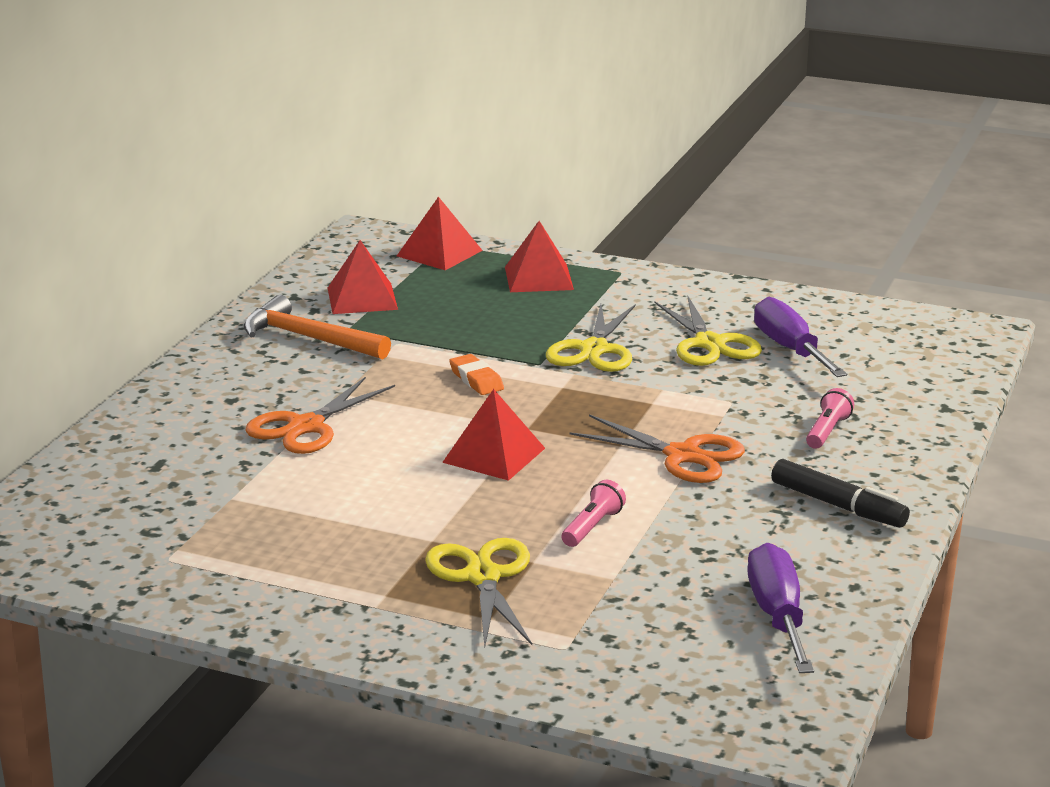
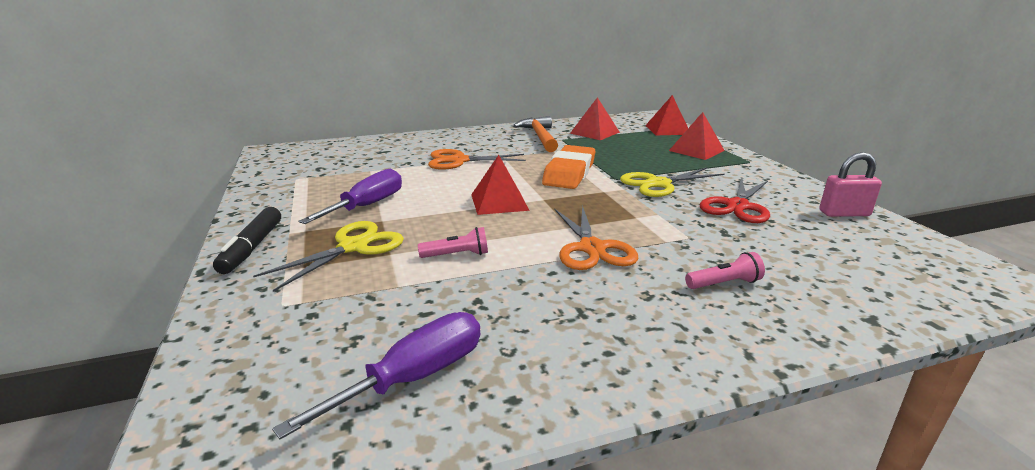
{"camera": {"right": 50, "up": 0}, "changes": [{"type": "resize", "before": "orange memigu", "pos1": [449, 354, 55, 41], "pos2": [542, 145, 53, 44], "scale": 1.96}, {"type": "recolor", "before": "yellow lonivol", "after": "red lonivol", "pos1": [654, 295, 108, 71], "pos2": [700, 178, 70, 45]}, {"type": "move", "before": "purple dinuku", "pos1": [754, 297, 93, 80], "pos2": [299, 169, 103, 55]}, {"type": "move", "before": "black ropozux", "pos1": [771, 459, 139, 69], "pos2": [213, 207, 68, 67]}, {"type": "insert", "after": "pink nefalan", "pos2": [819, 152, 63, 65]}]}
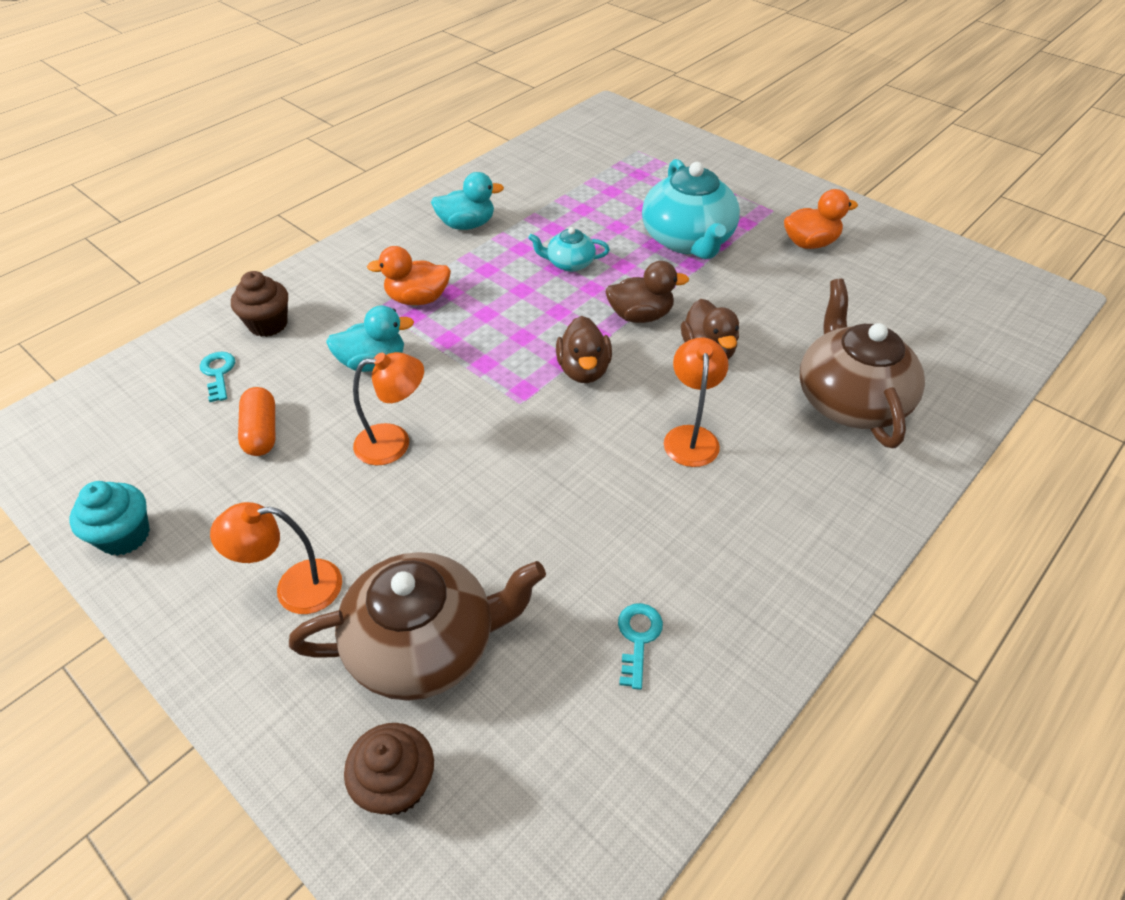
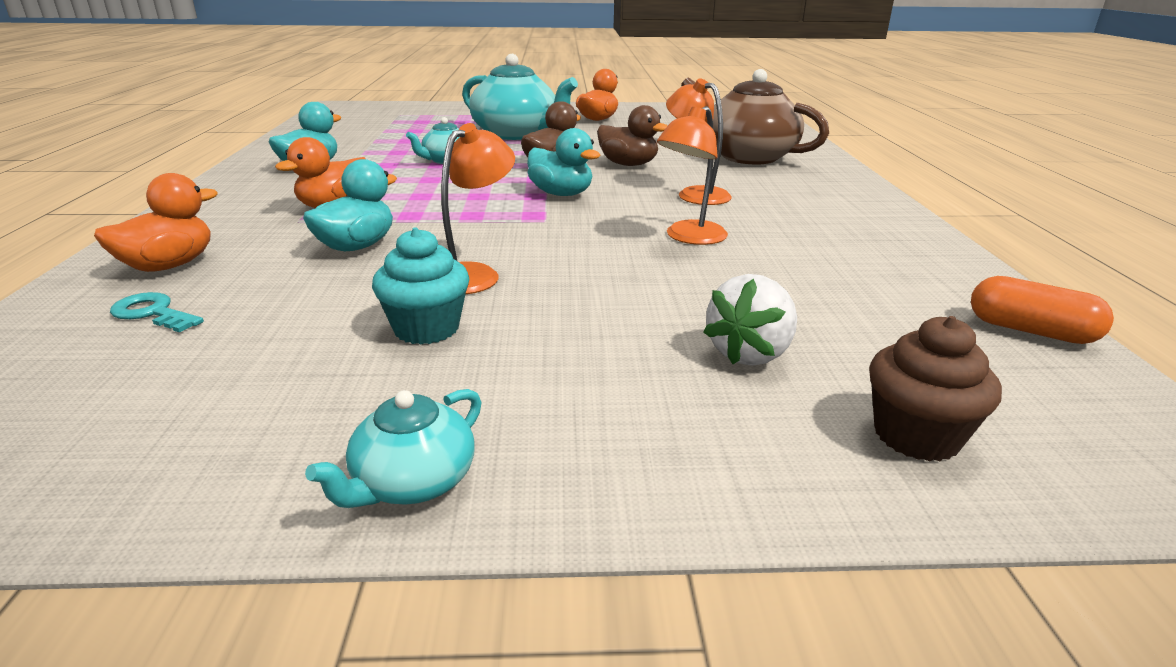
{"camera": {"right": -45, "up": -20}, "changes": [{"type": "move", "before": "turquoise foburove", "pos1": [69, 481, 81, 75], "pos2": [372, 227, 97, 118]}, {"type": "move", "before": "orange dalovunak", "pos1": [210, 502, 132, 112], "pos2": [657, 106, 71, 139]}, {"type": "replace", "before": "brown foburove", "after": "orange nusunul", "pos1": [231, 271, 57, 66], "pos2": [94, 173, 124, 99]}, {"type": "move", "before": "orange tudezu", "pos1": [238, 387, 37, 69], "pos2": [971, 276, 143, 68]}, {"type": "replace", "before": "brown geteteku", "after": "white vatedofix", "pos1": [289, 552, 257, 149], "pos2": [703, 274, 94, 92]}, {"type": "recolor", "before": "brown nusunul", "after": "turquoise nusunul", "pos1": [556, 316, 56, 67], "pos2": [527, 128, 73, 68]}, {"type": "delete", "before": "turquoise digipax", "pos1": [618, 603, 45, 87]}, {"type": "insert", "after": "turquoise geteteku", "pos2": [305, 389, 177, 119]}]}
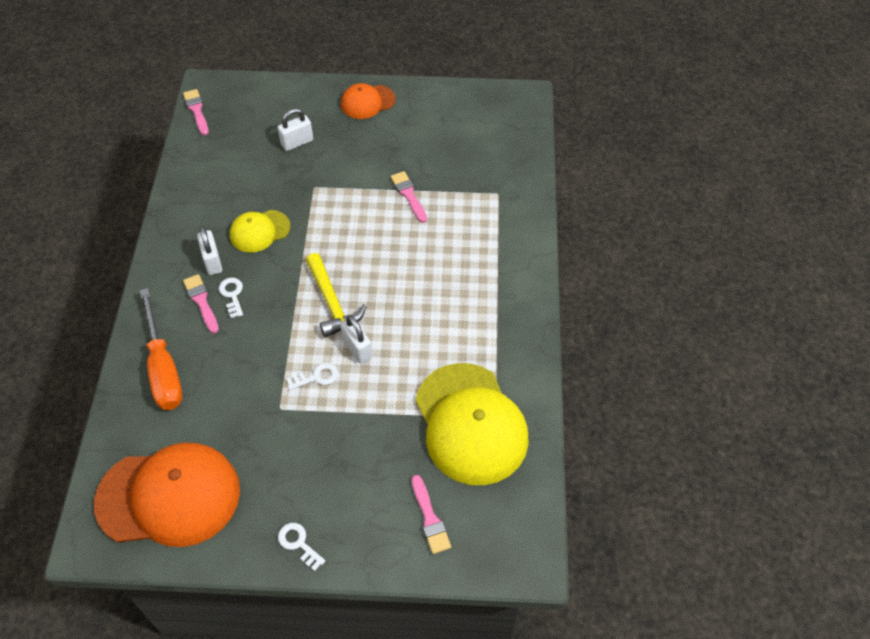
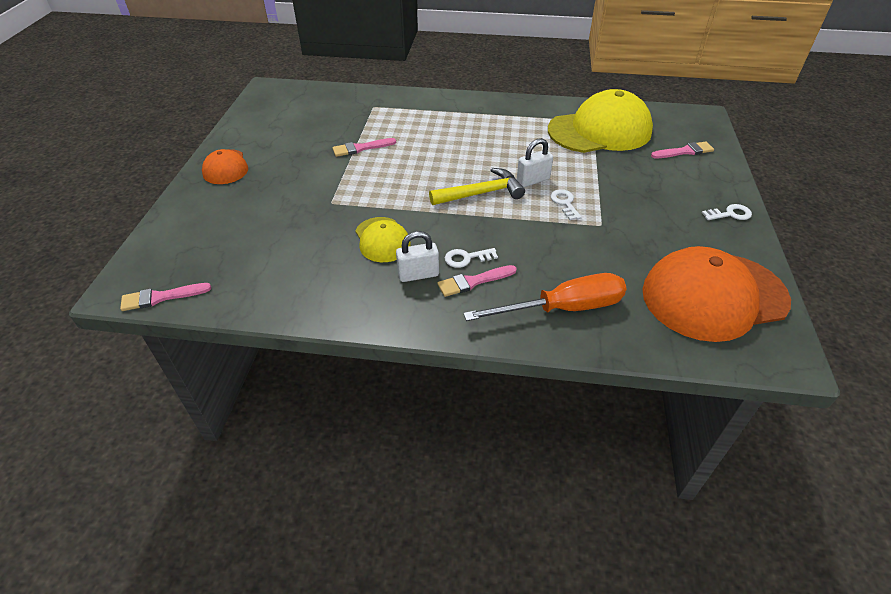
{"camera": {"right": -85, "up": -10}, "changes": [{"type": "rotate", "before": "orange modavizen", "pos1": [94, 442, 146, 105], "pos2": [642, 246, 149, 96], "turn": -105}, {"type": "delete", "before": "white nefalan", "pos1": [278, 108, 35, 43]}, {"type": "rotate", "before": "white digipax", "pos1": [278, 523, 47, 48], "pos2": [702, 204, 50, 16], "turn": -150}]}
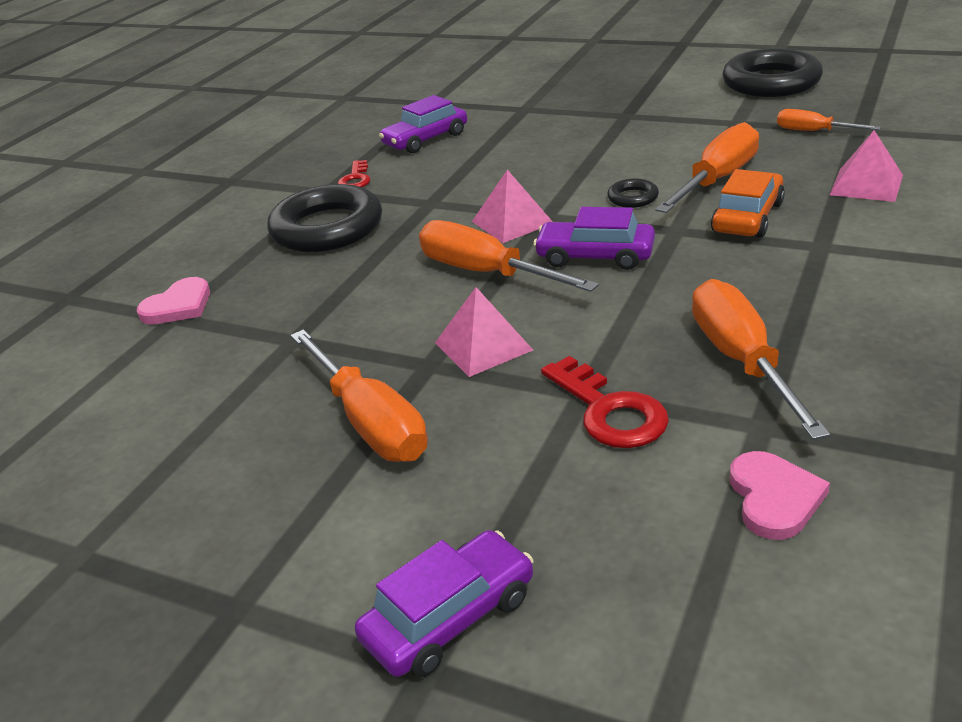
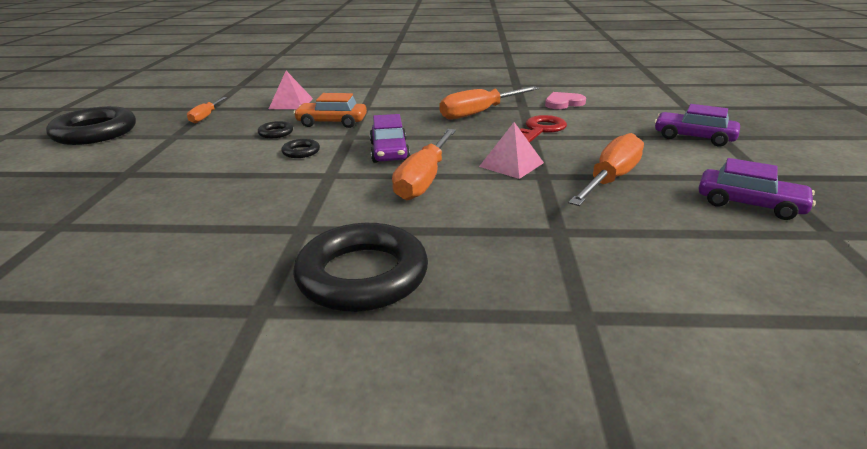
{"camera": {"right": -115, "up": -5}, "changes": [{"type": "delete", "before": "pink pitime", "pos1": [137, 277, 73, 47]}, {"type": "delete", "before": "red digipax", "pos1": [338, 160, 32, 27]}, {"type": "move", "before": "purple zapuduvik", "pos1": [379, 95, 88, 58], "pos2": [698, 158, 118, 62]}, {"type": "delete", "before": "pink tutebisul", "pos1": [472, 170, 81, 73]}, {"type": "replace", "before": "orange dinuku", "after": "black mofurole", "pos1": [655, 122, 104, 91], "pos2": [258, 121, 35, 17]}]}
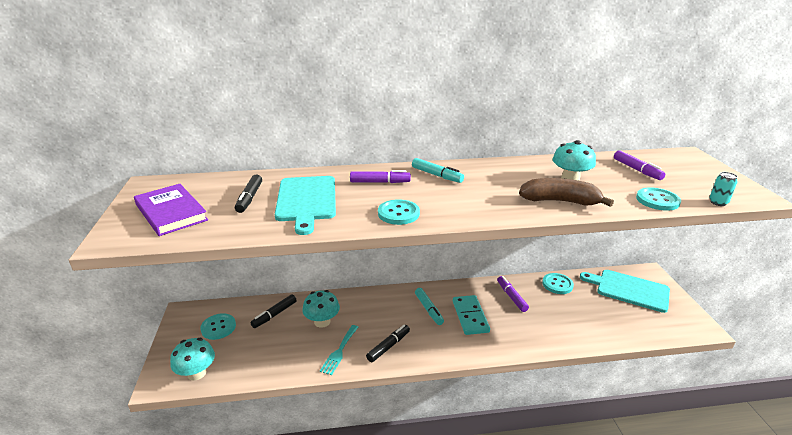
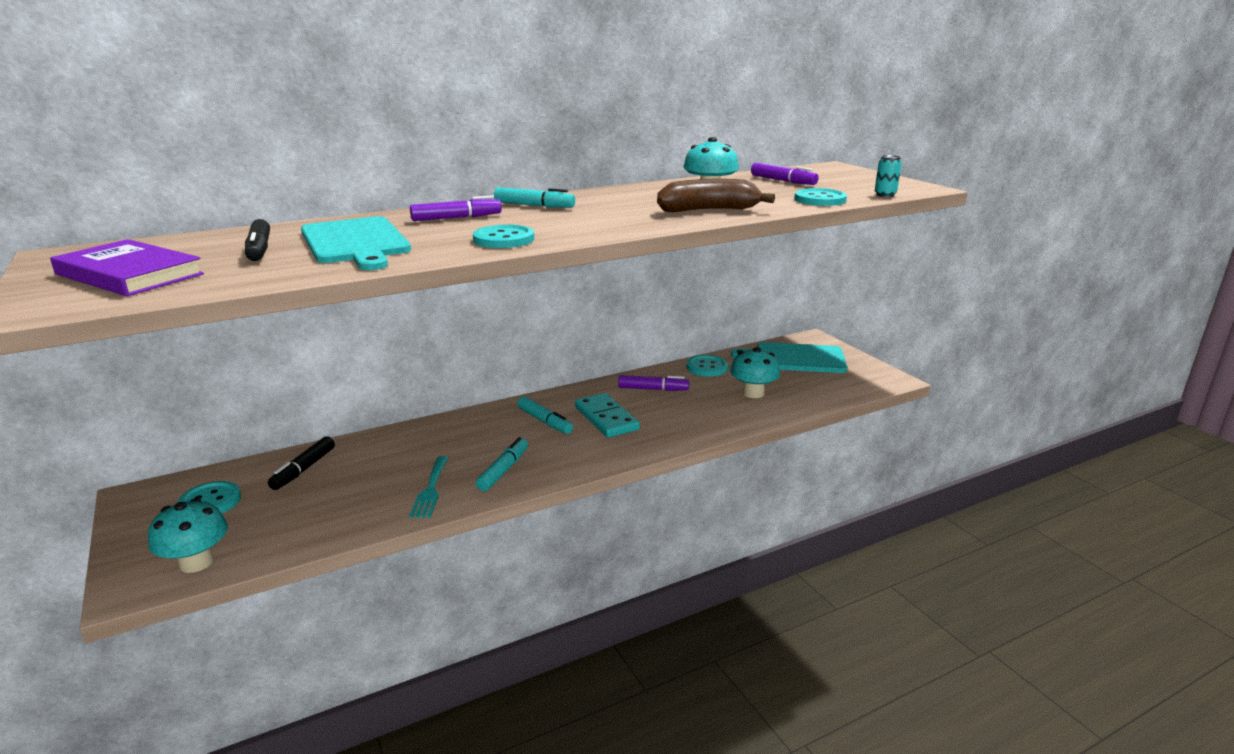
{"camera": {"right": -20, "up": -5}, "changes": [{"type": "move", "before": "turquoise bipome", "pos1": [302, 290, 38, 38], "pos2": [730, 347, 50, 51]}, {"type": "recolor", "before": "black ropozux", "after": "turquoise ropozux", "pos1": [366, 325, 44, 37], "pos2": [476, 437, 52, 54]}, {"type": "rotate", "before": "purple ropozux", "pos1": [497, 276, 32, 36], "pos2": [618, 375, 71, 16], "turn": 135}]}
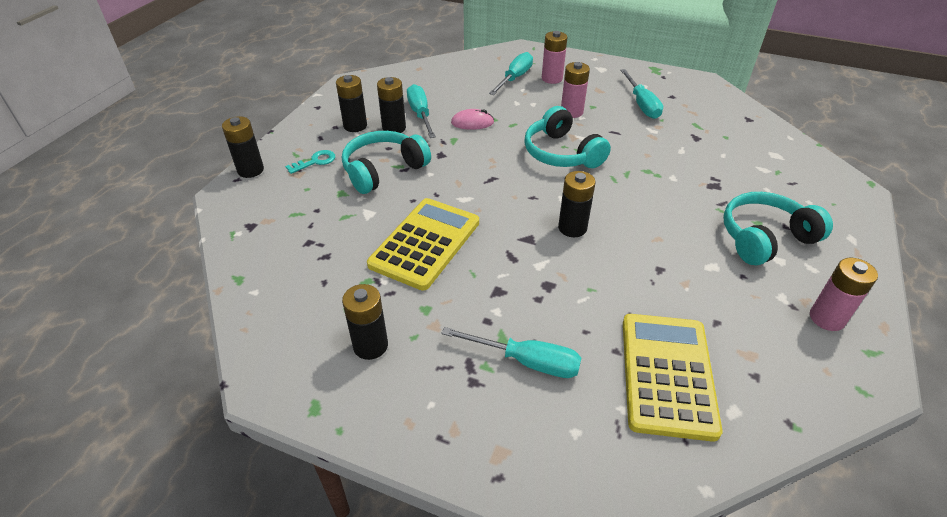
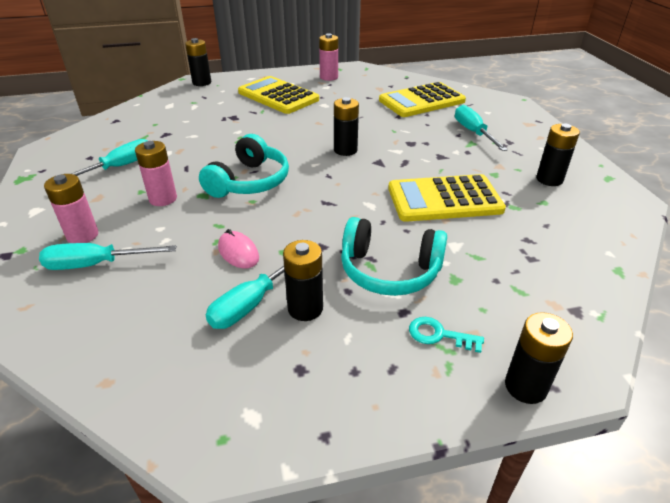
{"camera": {"right": -125, "up": -5}, "changes": [{"type": "move", "before": "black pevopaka", "pos1": [336, 75, 31, 57], "pos2": [185, 38, 26, 48]}, {"type": "replace", "before": "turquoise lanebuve", "after": "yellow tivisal", "pos1": [723, 192, 110, 73], "pos2": [238, 76, 81, 38]}]}
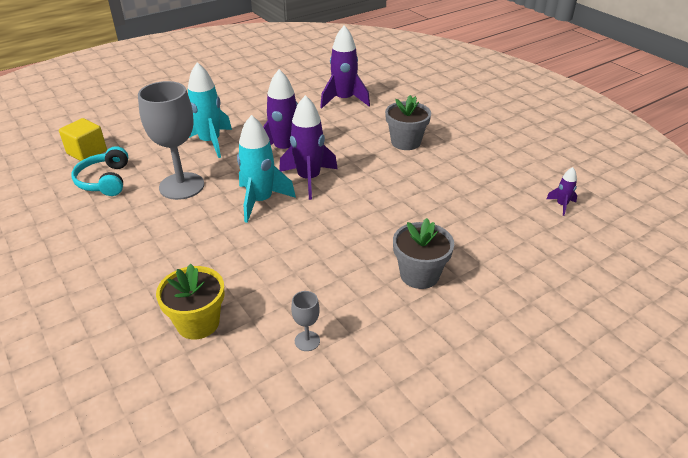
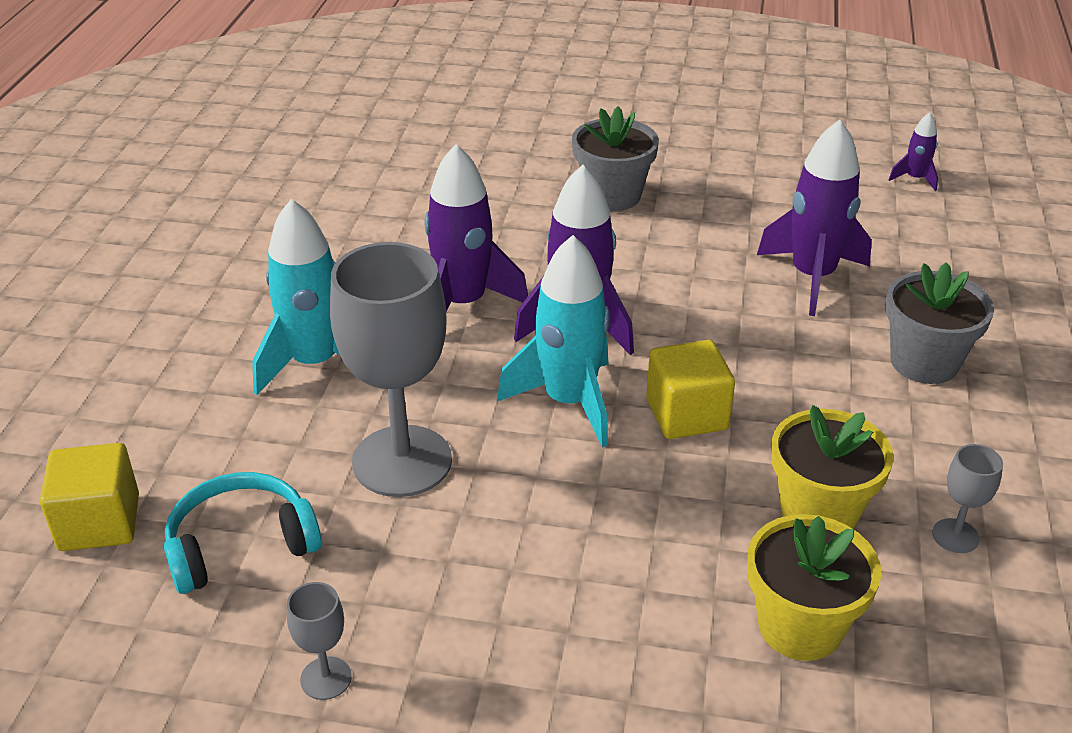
{"camera": {"right": -45, "up": 0}, "changes": [{"type": "rotate", "before": "turquoise lanebuve", "pos1": [71, 146, 58, 50], "pos2": [164, 472, 158, 122], "turn": 120}, {"type": "move", "before": "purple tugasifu", "pos1": [320, 25, 50, 83], "pos2": [757, 120, 115, 196]}, {"type": "insert", "after": "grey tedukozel", "pos2": [287, 582, 65, 118]}, {"type": "insert", "after": "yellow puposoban", "pos2": [646, 340, 89, 99]}, {"type": "insert", "after": "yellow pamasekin", "pos2": [771, 405, 123, 124]}]}
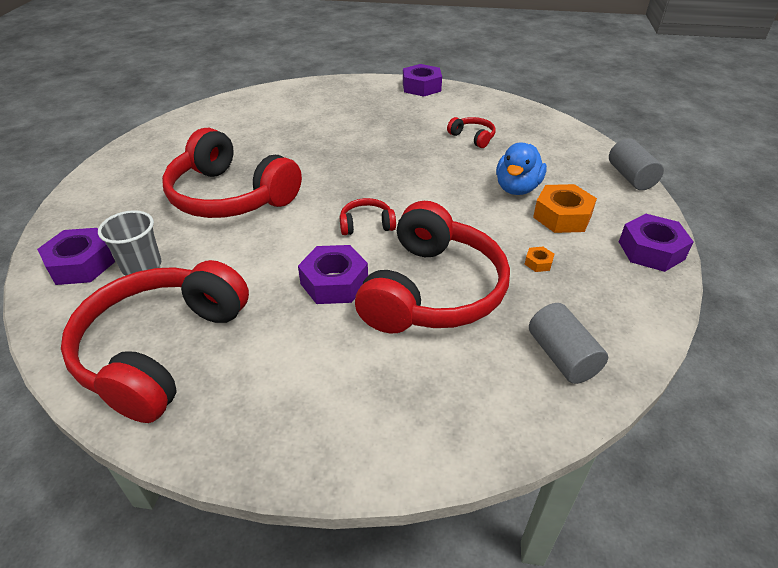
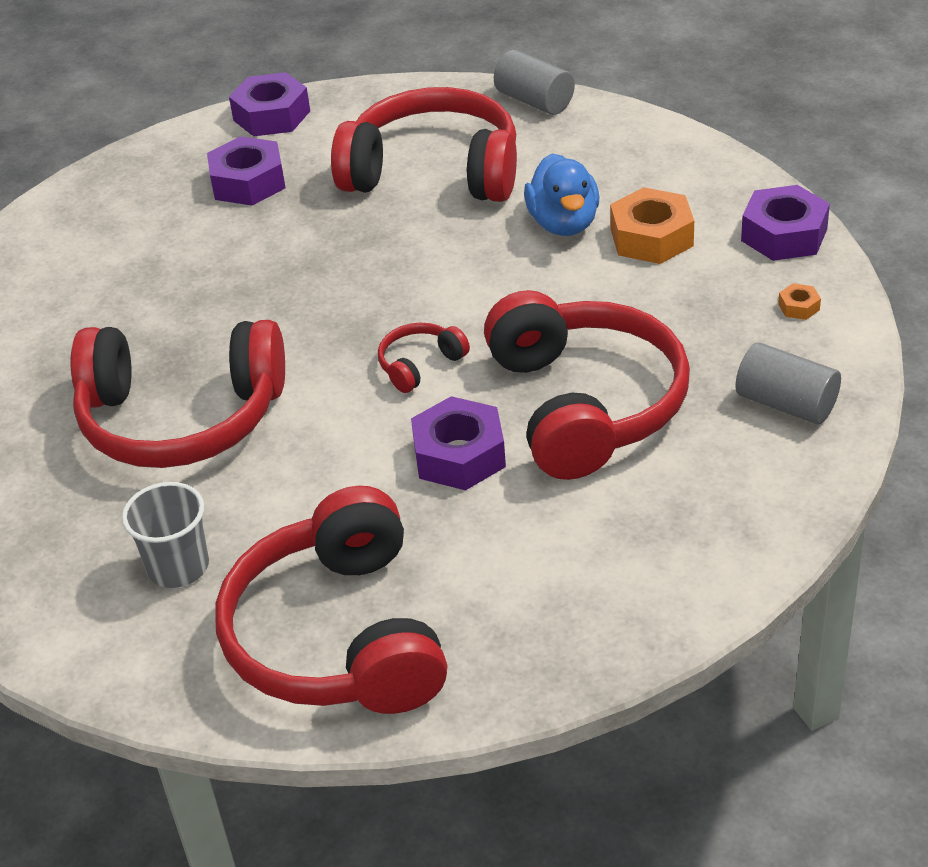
{"camera": {"right": -30, "up": 0}, "changes": [{"type": "move", "before": "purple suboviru", "pos1": [37, 228, 78, 57], "pos2": [207, 136, 78, 70]}, {"type": "resize", "before": "red lanebuve", "pos1": [447, 117, 48, 31], "pos2": [331, 87, 186, 115], "scale": 2.38}, {"type": "move", "before": "orange suboviru", "pos1": [525, 247, 29, 25], "pos2": [778, 283, 43, 37]}, {"type": "move", "before": "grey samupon", "pos1": [609, 138, 55, 52], "pos2": [494, 50, 81, 65]}]}
